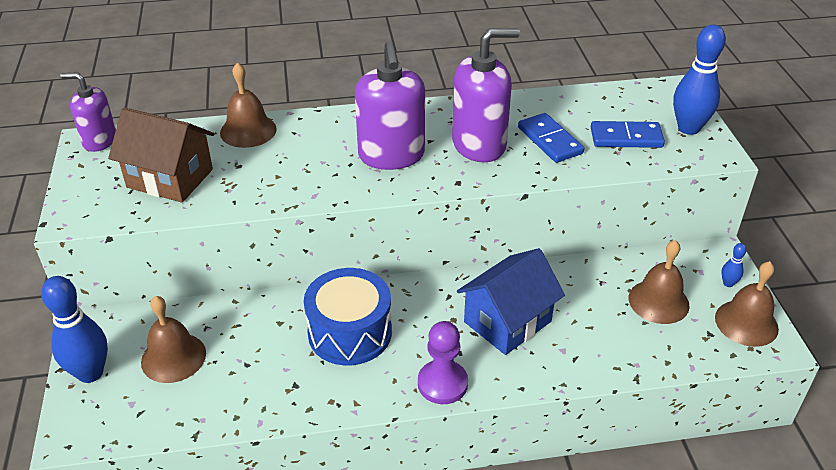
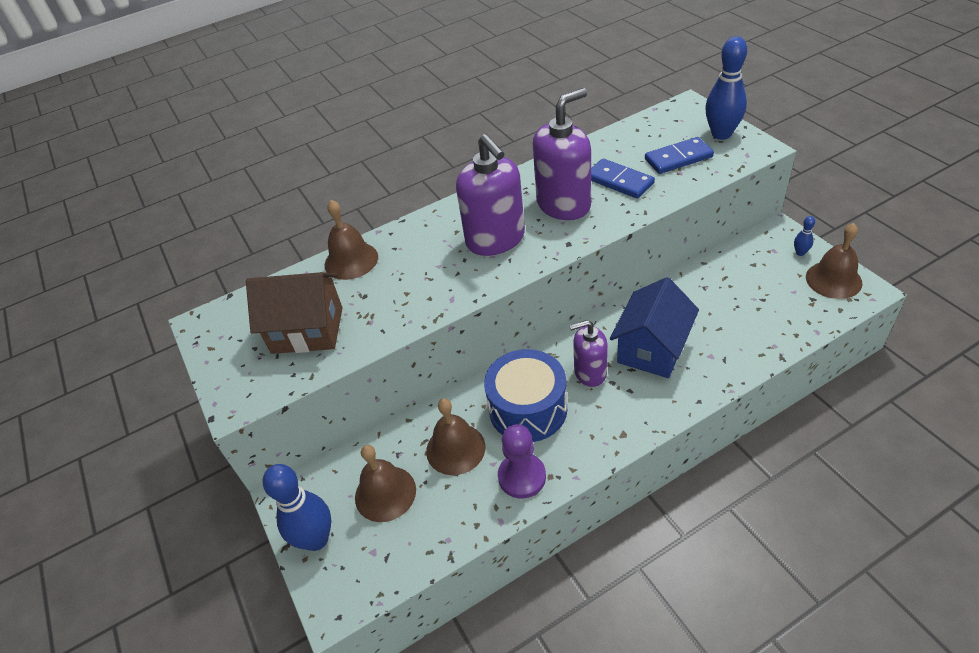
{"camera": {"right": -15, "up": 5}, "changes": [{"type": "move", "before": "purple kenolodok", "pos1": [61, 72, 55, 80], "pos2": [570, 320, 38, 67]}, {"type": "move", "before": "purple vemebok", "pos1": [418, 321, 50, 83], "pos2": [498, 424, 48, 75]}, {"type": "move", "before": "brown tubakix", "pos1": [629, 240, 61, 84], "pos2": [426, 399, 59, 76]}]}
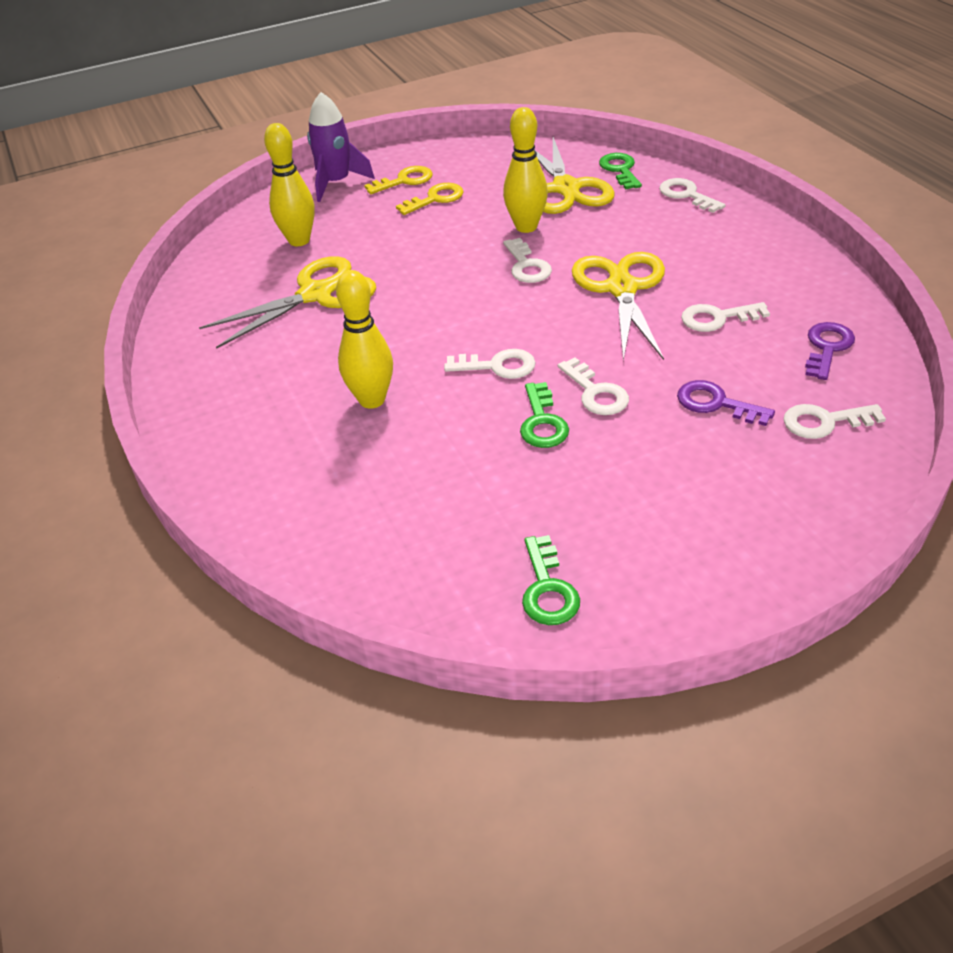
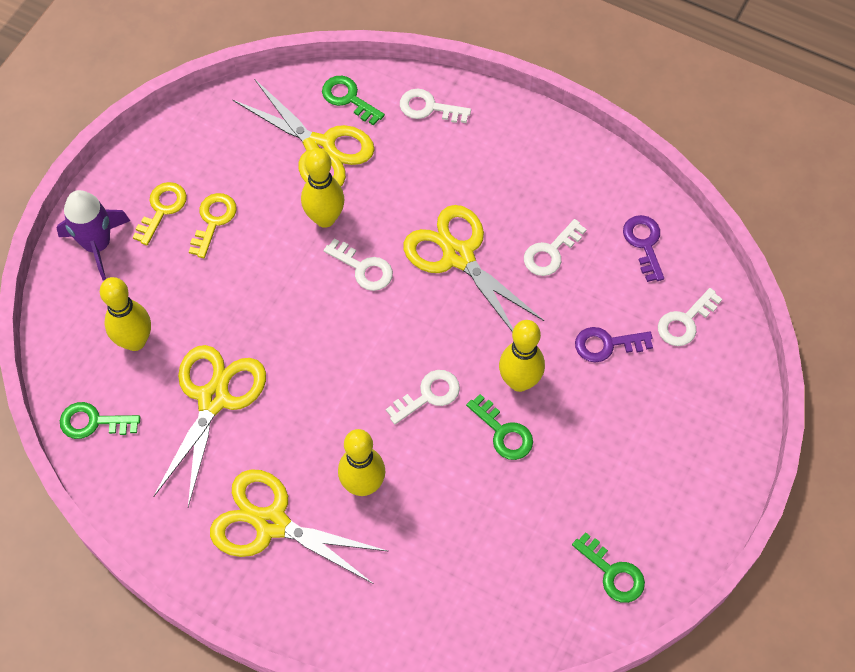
{"camera": {"right": -40, "up": 20}, "changes": [{"type": "replace", "before": "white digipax", "after": "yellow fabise", "pos1": [558, 358, 71, 57], "pos2": [499, 320, 46, 72]}, {"type": "insert", "after": "green digipax", "pos2": [60, 402, 80, 37]}, {"type": "insert", "after": "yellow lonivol", "pos2": [210, 469, 177, 115]}]}
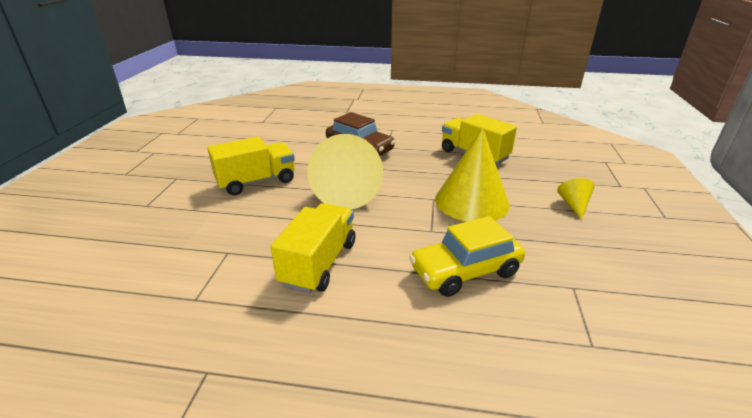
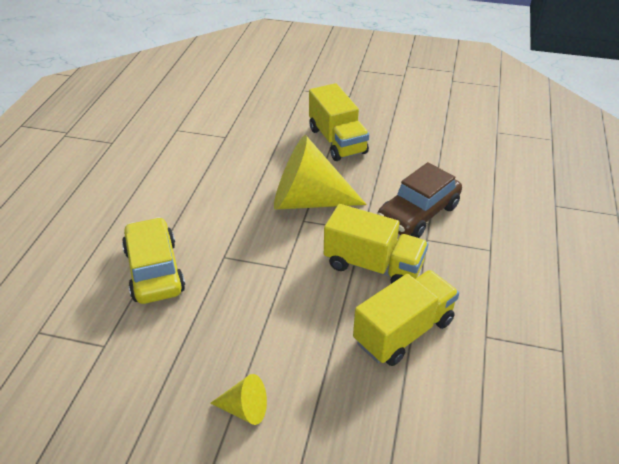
{"camera": {"right": 95, "up": 10}, "changes": [{"type": "move", "before": "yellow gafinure", "pos1": [271, 203, 84, 91], "pos2": [324, 204, 104, 80]}, {"type": "delete", "before": "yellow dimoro", "pos1": [435, 128, 75, 94]}]}
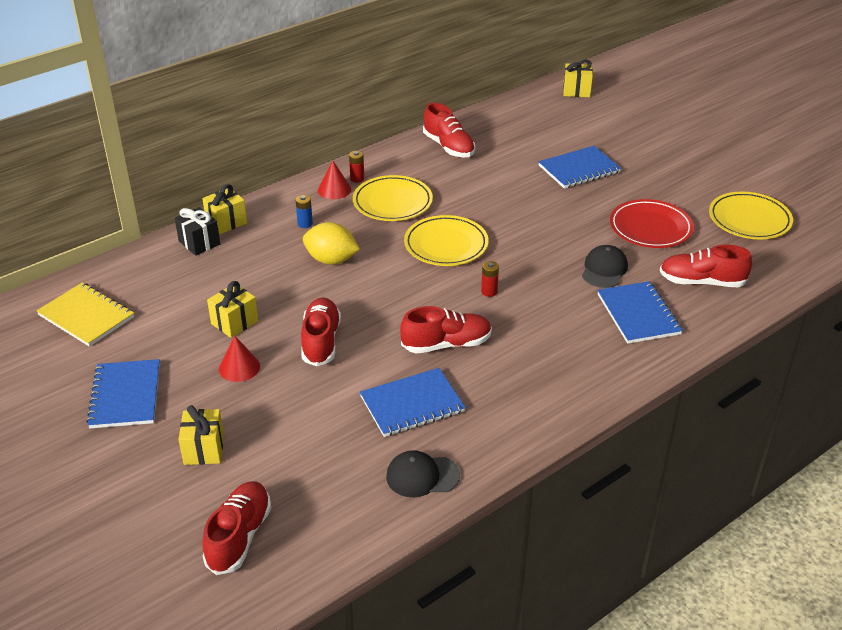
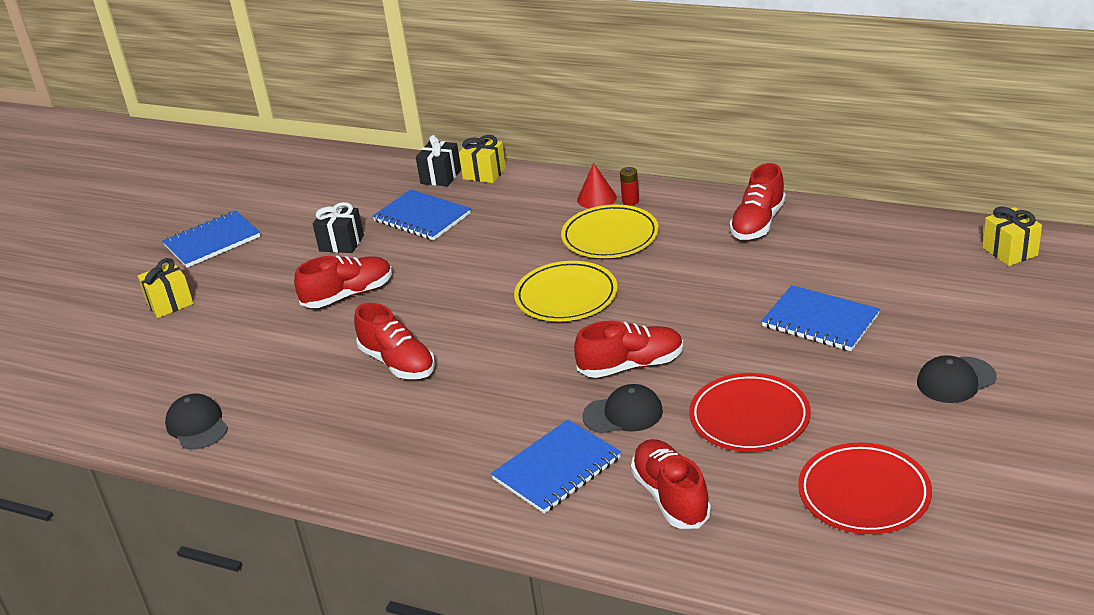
{"camera": {"right": 65, "up": -5}, "changes": [{"type": "delete", "before": "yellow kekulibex", "pos1": [36, 282, 98, 65]}, {"type": "move", "before": "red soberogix", "pos1": [202, 482, 69, 93], "pos2": [574, 321, 109, 57]}, {"type": "recolor", "before": "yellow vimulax", "after": "black vimulax", "pos1": [207, 281, 51, 57], "pos2": [313, 202, 51, 51]}, {"type": "delete", "before": "red dimoro", "pos1": [219, 336, 41, 46]}, {"type": "delete", "before": "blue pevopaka", "pos1": [295, 195, 18, 33]}, {"type": "delete", "before": "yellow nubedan", "pos1": [303, 222, 57, 43]}, {"type": "move", "before": "blue kekulibex", "pos1": [360, 368, 106, 69], "pos2": [372, 189, 99, 52]}, {"type": "delete", "before": "red pevopaka", "pos1": [481, 261, 18, 36]}, {"type": "recolor", "before": "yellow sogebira", "after": "red sogebira", "pos1": [709, 192, 84, 47], "pos2": [798, 443, 134, 91]}, {"type": "insert", "after": "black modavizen", "pos2": [917, 355, 80, 48]}]}
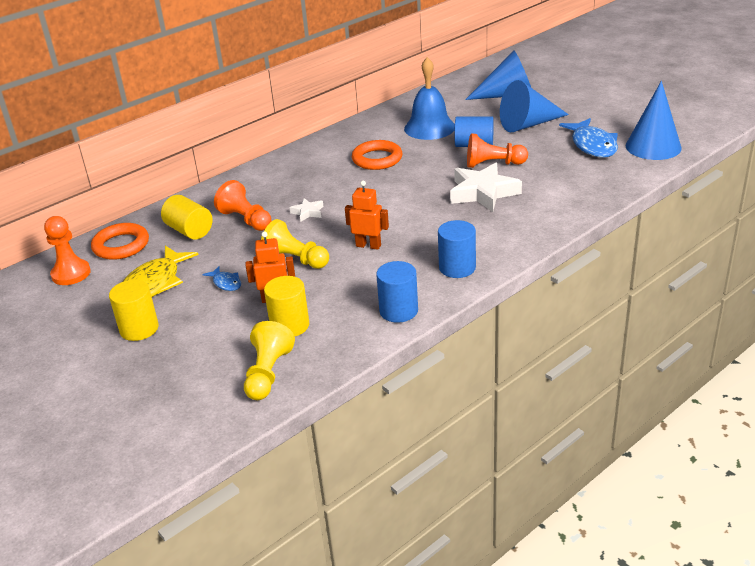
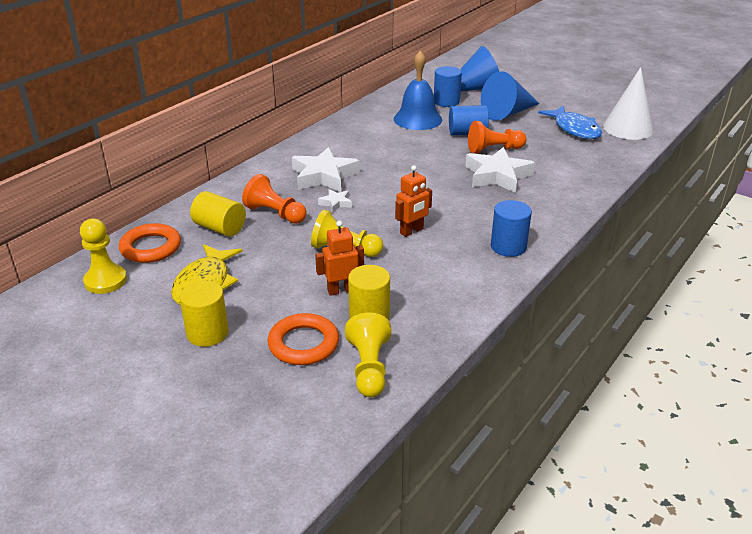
{"camera": {"right": -15, "up": 0}, "changes": [{"type": "recolor", "before": "orange vemebok", "after": "yellow vemebok", "pos1": [44, 216, 47, 69], "pos2": [80, 219, 47, 75]}, {"type": "delete", "before": "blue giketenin", "pos1": [203, 266, 38, 25]}, {"type": "rotate", "before": "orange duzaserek", "pos1": [345, 181, 44, 69], "pos2": [395, 165, 37, 72], "turn": 135}, {"type": "move", "before": "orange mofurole", "pos1": [352, 140, 50, 30], "pos2": [268, 313, 71, 52]}, {"type": "move", "before": "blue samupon", "pos1": [376, 261, 42, 62], "pos2": [434, 66, 28, 41]}, {"type": "recolor", "before": "blue dimoro", "after": "white dimoro", "pos1": [626, 81, 56, 79], "pos2": [603, 67, 51, 73]}, {"type": "insert", "after": "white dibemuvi", "pos2": [292, 147, 68, 45]}]}
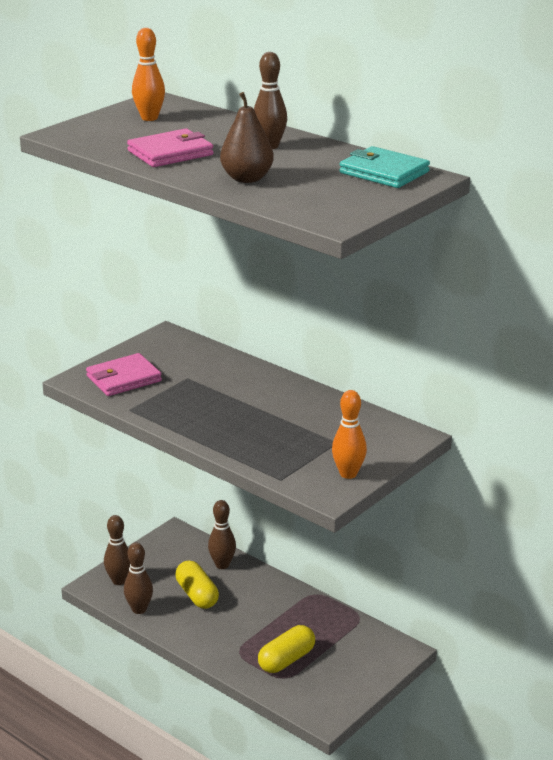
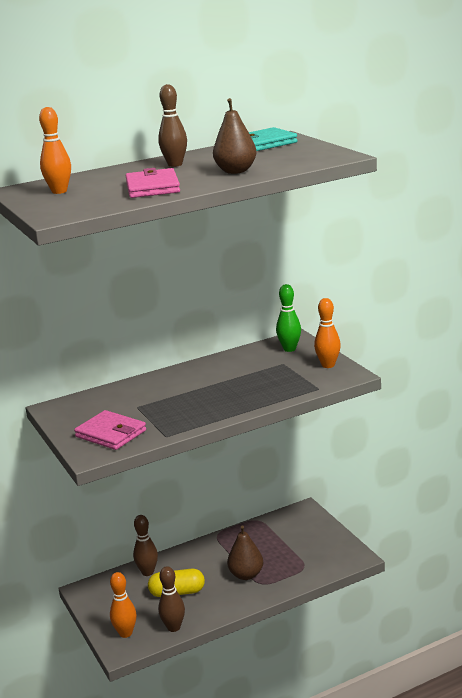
{"camera": {"right": -65, "up": -5}, "changes": [{"type": "rotate", "before": "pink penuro", "pos1": [86, 353, 76, 43], "pos2": [74, 410, 72, 40], "turn": -45}, {"type": "recolor", "before": "brown fabise", "after": "orange fabise", "pos1": [104, 515, 26, 70], "pos2": [110, 572, 27, 66]}, {"type": "delete", "before": "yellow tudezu", "pos1": [258, 625, 57, 48]}, {"type": "insert", "after": "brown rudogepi", "pos2": [227, 525, 36, 55]}, {"type": "insert", "after": "green fabise", "pos2": [276, 284, 25, 68]}]}
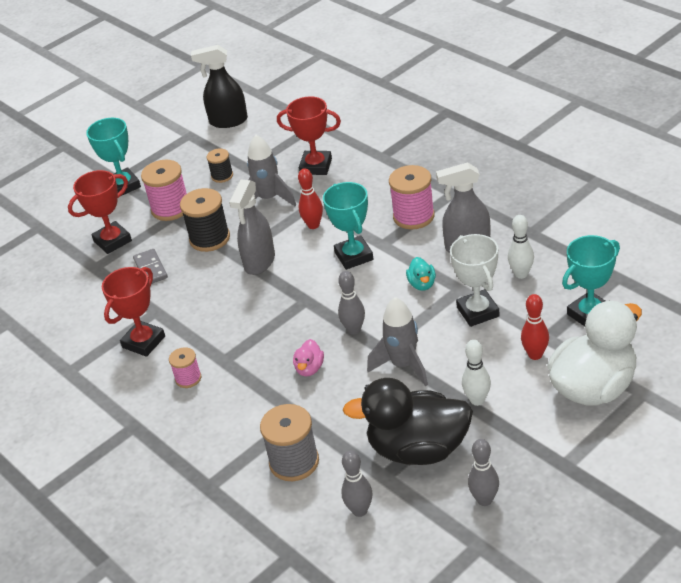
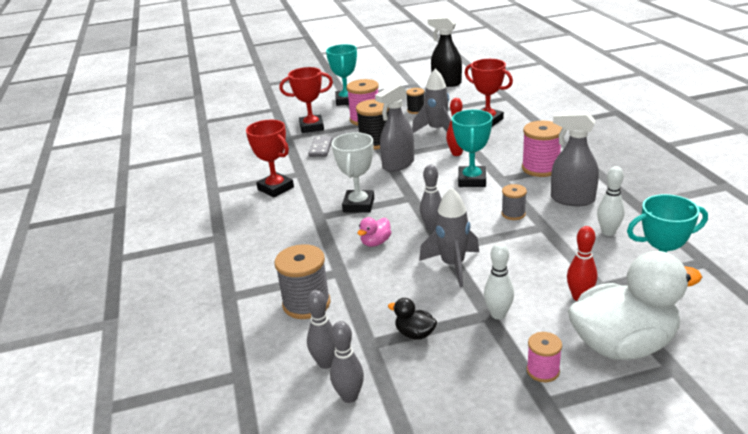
{"camera": {"right": 25, "up": -10}, "changes": [{"type": "rotate", "before": "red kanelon", "pos1": [102, 267, 63, 90], "pos2": [246, 120, 48, 78], "turn": 75}, {"type": "move", "before": "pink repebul", "pos1": [169, 347, 32, 41], "pos2": [527, 332, 35, 50]}, {"type": "resize", "before": "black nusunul", "pos1": [343, 378, 130, 87], "pos2": [388, 298, 49, 42], "scale": 0.41}, {"type": "replace", "before": "turquoise nusunul", "after": "grey repebul", "pos1": [406, 257, 30, 34], "pos2": [501, 184, 26, 36]}, {"type": "move", "before": "white kanelon", "pos1": [450, 234, 50, 93], "pos2": [332, 132, 42, 81]}, {"type": "move", "before": "grey fabise", "pos1": [468, 439, 31, 67], "pos2": [330, 321, 34, 82]}]}
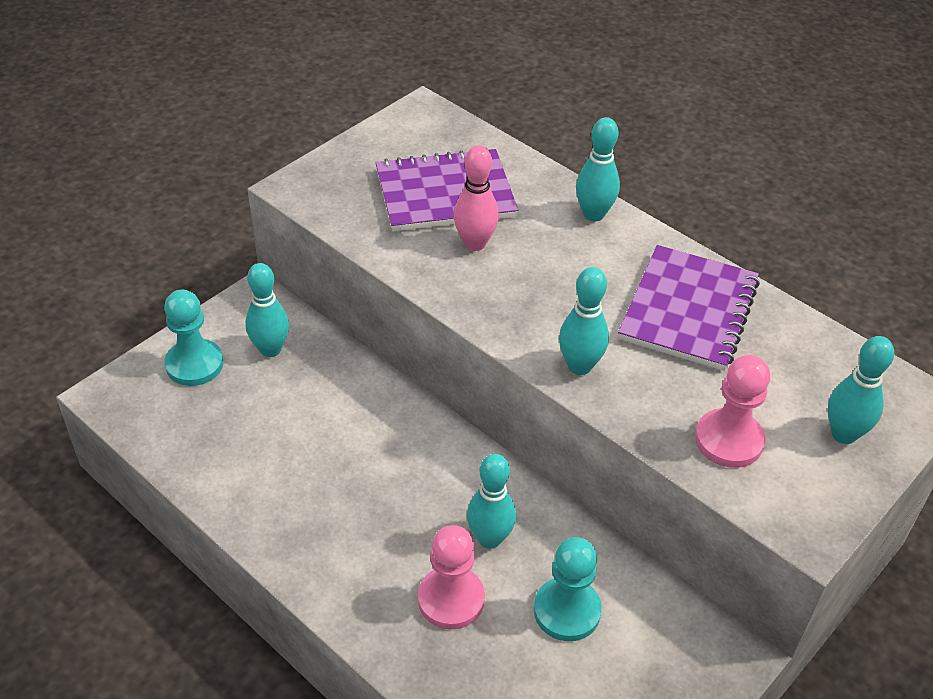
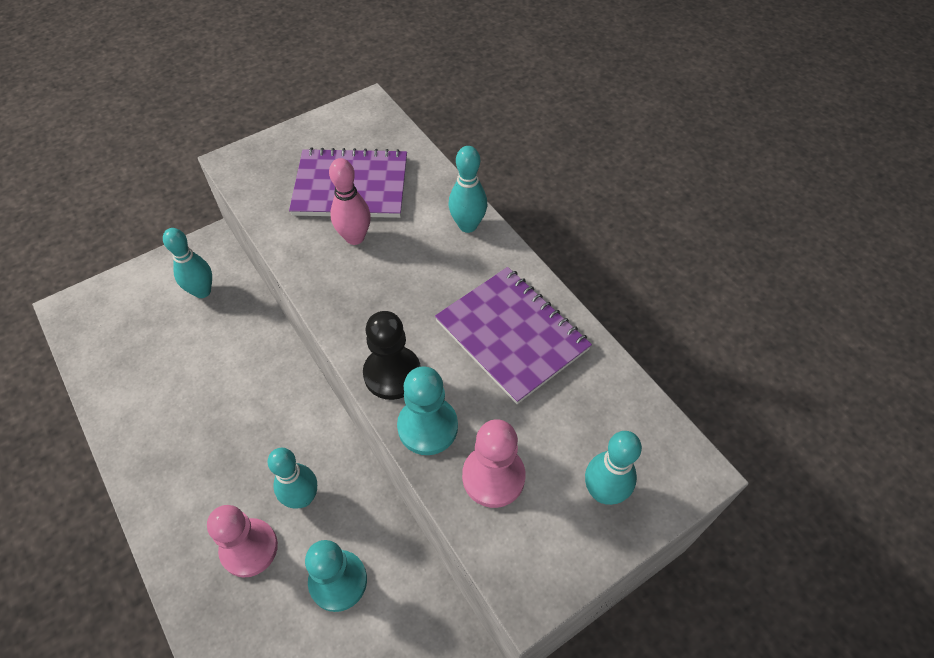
{"camera": {"right": 15, "up": 10}, "changes": [{"type": "move", "before": "turquoise vemebok", "pos1": [164, 290, 59, 96], "pos2": [397, 366, 61, 89]}, {"type": "replace", "before": "turquoise fabise", "after": "black vemebok", "pos1": [559, 267, 50, 108], "pos2": [363, 311, 58, 89]}, {"type": "rotate", "before": "purple kekulibex", "pos1": [618, 245, 142, 126], "pos2": [435, 267, 157, 137], "turn": -75}]}
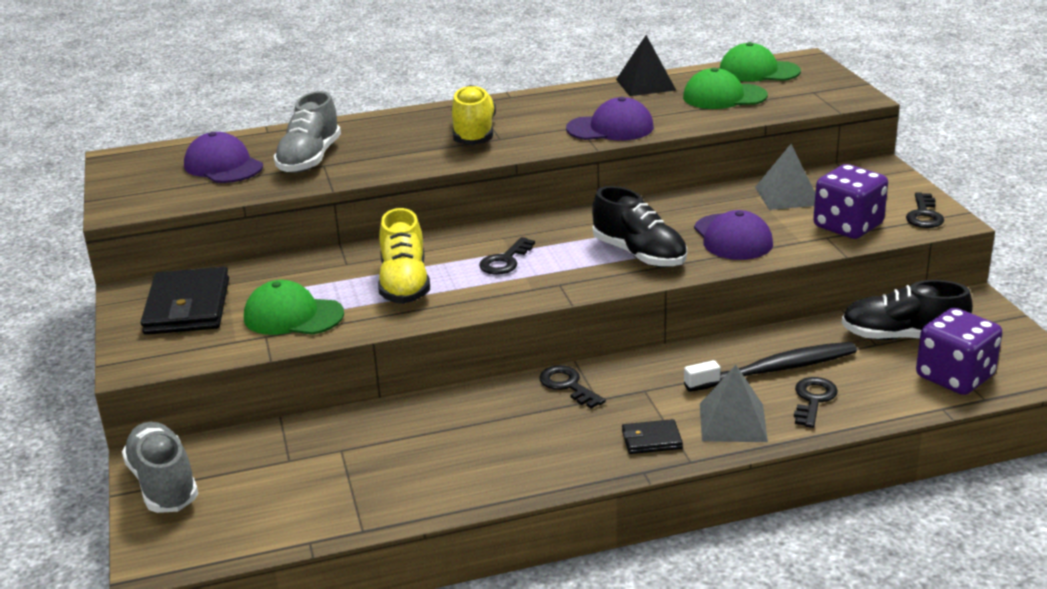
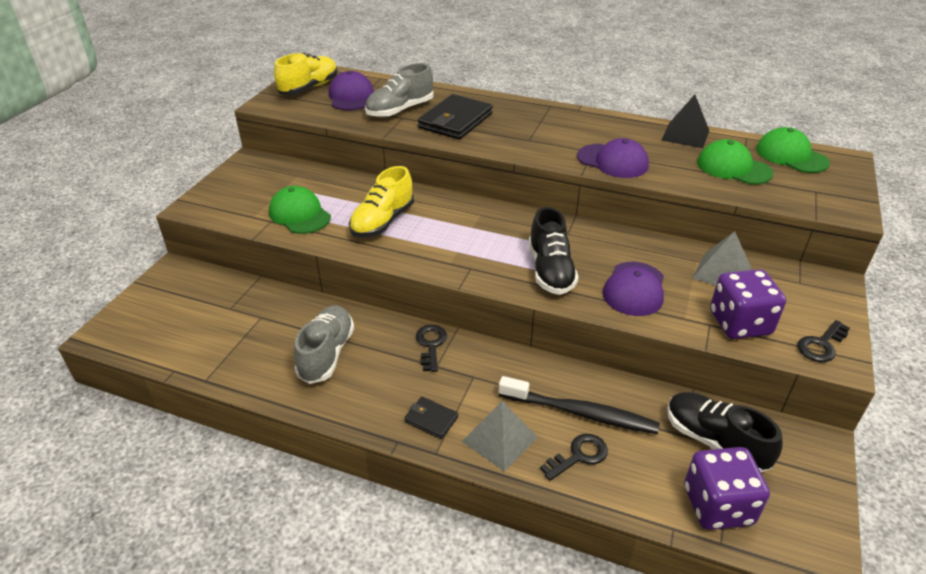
{"camera": {"right": 35, "up": 10}, "changes": [{"type": "move", "before": "grey soberogix", "pos1": [122, 422, 76, 91], "pos2": [294, 305, 60, 79]}, {"type": "move", "before": "black penuro", "pos1": [141, 267, 88, 68], "pos2": [418, 94, 75, 46]}, {"type": "move", "before": "yellow soberogix", "pos1": [452, 85, 44, 60], "pos2": [274, 53, 64, 42]}, {"type": "delete", "before": "black digipax", "pos1": [479, 237, 56, 38]}]}
